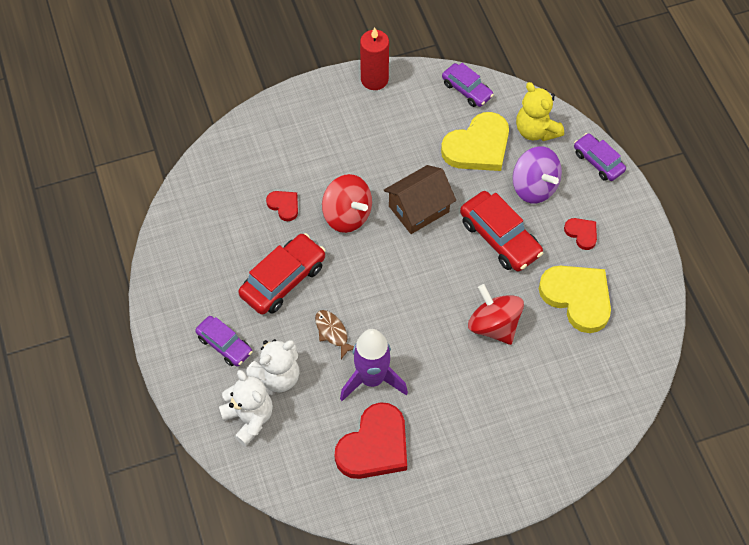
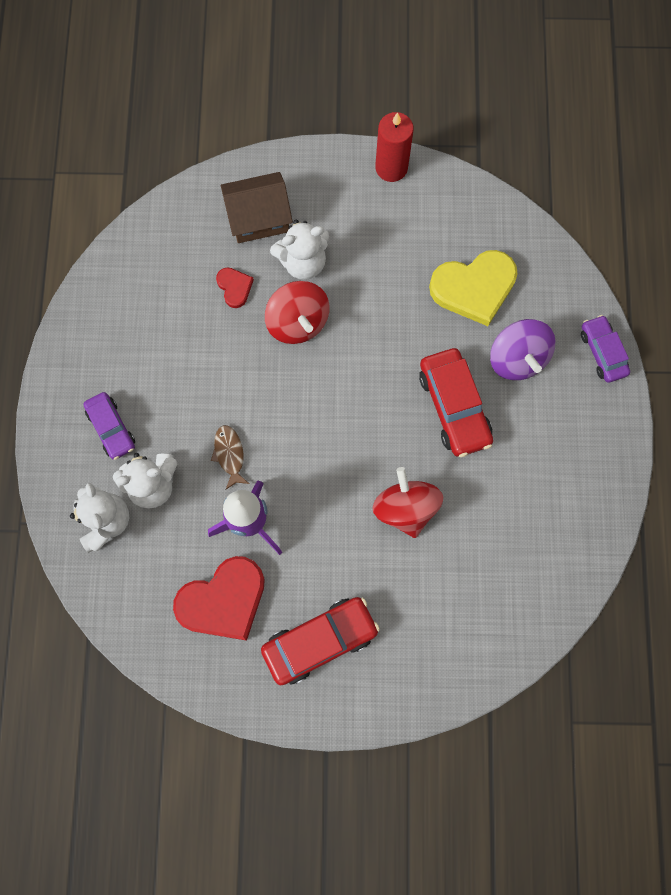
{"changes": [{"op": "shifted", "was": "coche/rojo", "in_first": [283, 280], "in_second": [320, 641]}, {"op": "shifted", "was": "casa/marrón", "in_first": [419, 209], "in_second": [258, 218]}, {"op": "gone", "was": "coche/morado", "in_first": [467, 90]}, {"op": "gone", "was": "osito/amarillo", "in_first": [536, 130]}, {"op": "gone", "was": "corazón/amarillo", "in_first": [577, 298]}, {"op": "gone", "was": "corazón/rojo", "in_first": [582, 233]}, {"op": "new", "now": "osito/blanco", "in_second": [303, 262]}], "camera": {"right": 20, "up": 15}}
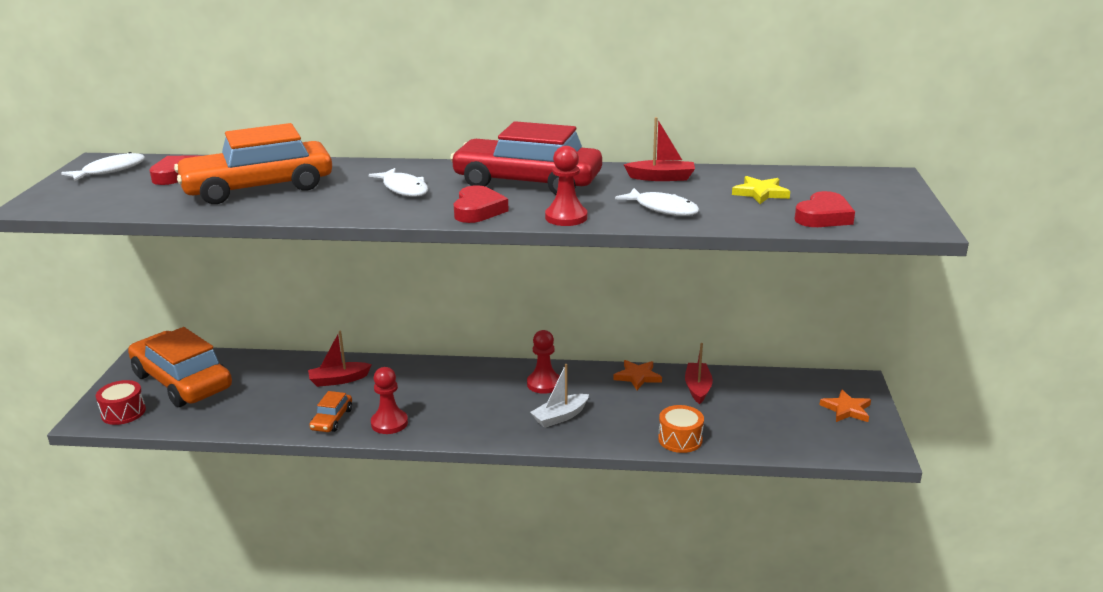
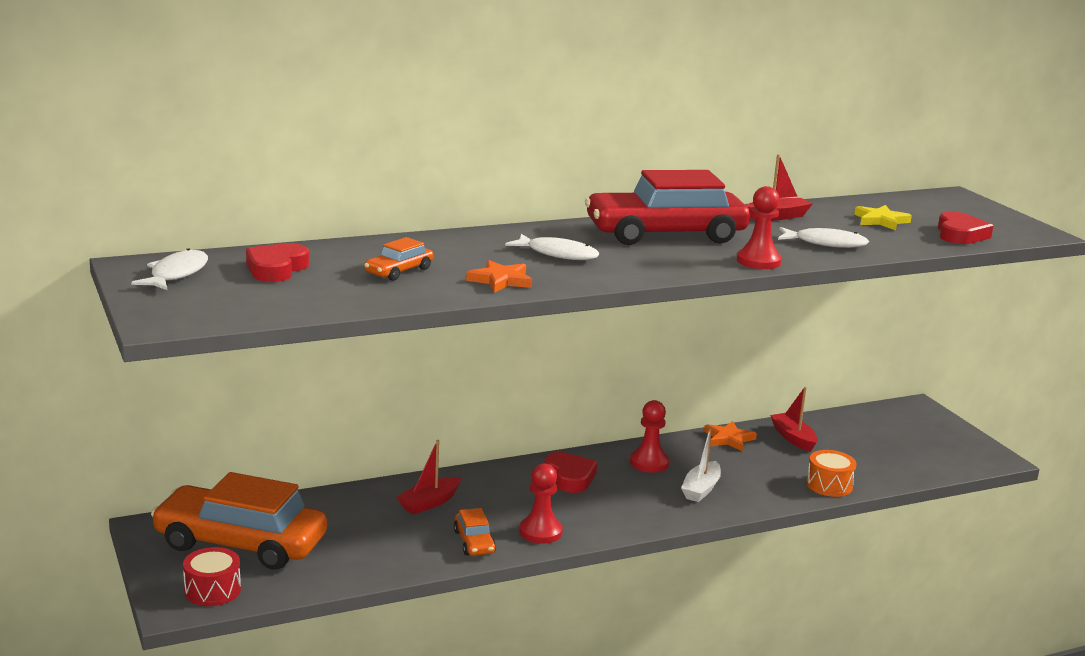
{"changes": [{"op": "scaled", "was": "coche/naranja", "in_first": [258, 187], "in_second": [399, 271], "ratio": 0.43}, {"op": "shifted", "was": "corazón/rojo", "in_first": [478, 210], "in_second": [570, 477]}, {"op": "shifted", "was": "estrella/naranja", "in_first": [846, 409], "in_second": [501, 280]}], "camera": {"right": -30, "up": -5}}
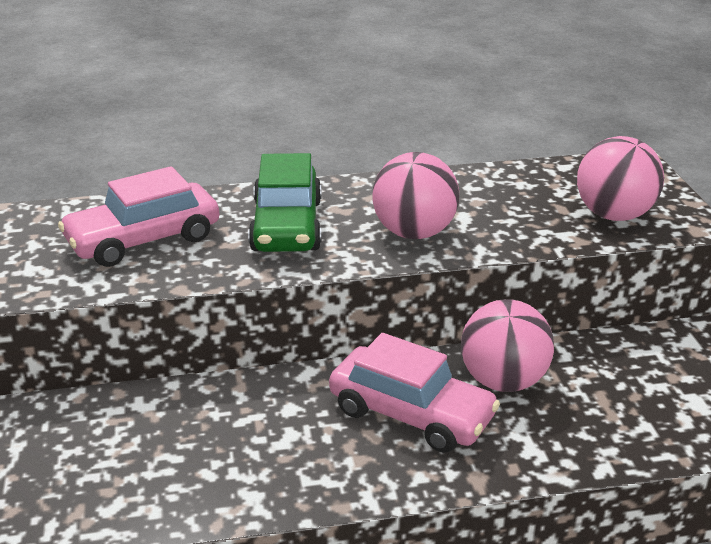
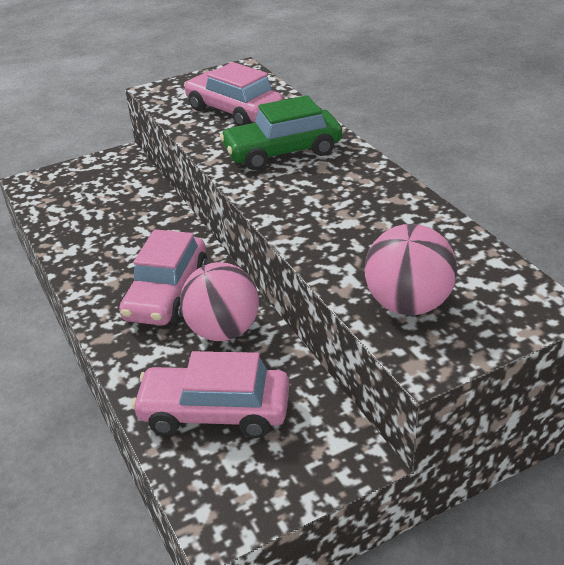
{"changes": [{"op": "gone", "was": "pelota/rosa", "in_first": [414, 233]}, {"op": "new", "now": "coche/rosa", "in_second": [214, 412]}], "camera": {"right": 75, "up": 5}}
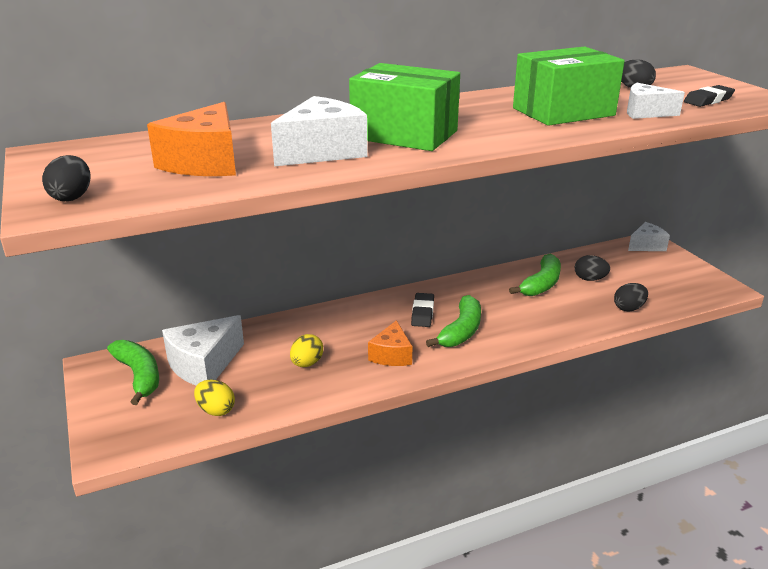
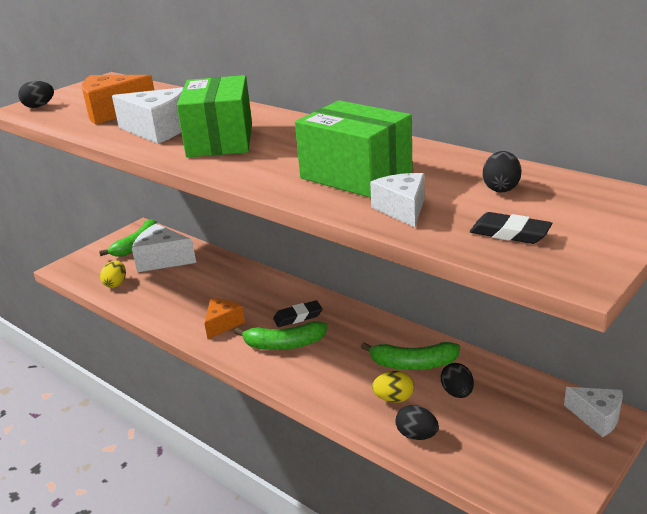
{"changes": [{"op": "shifted", "was": "huevo/amarillo", "in_first": [307, 363], "in_second": [393, 399]}, {"op": "rotated", "was": "queso/naranja", "in_first": [391, 355], "in_second": [222, 324], "clockwise": 135}], "camera": {"right": 65, "up": 0}}
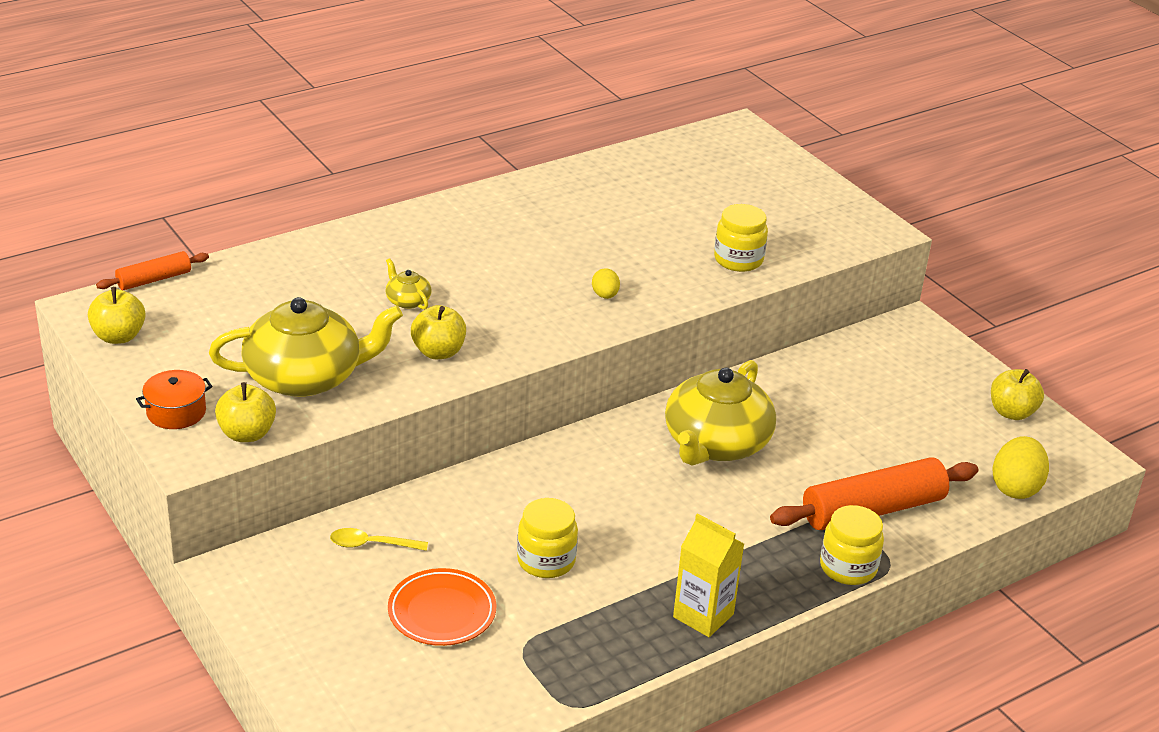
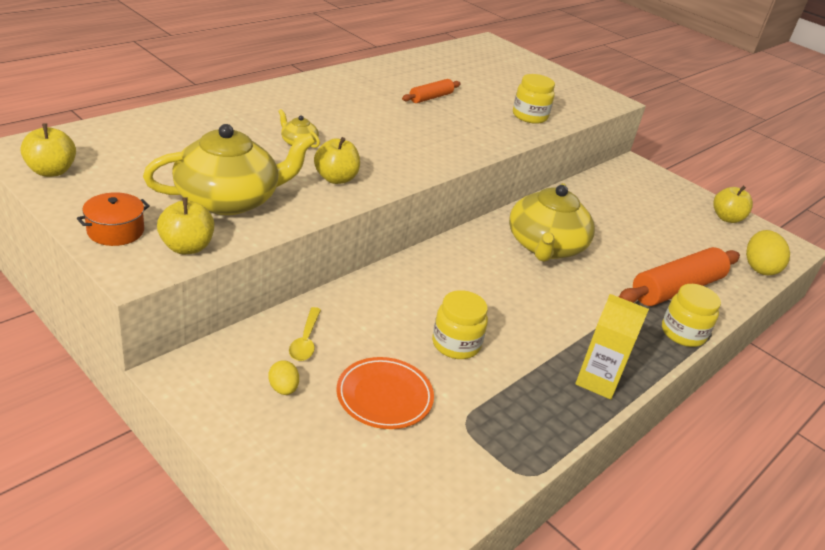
{"changes": [{"op": "shifted", "was": "rodillo/naranja", "in_first": [154, 279], "in_second": [430, 97]}, {"op": "rotated", "was": "cuchara/amarillo", "in_first": [372, 544], "in_second": [305, 340], "clockwise": -75}, {"op": "shifted", "was": "huevo/amarillo", "in_first": [605, 295], "in_second": [283, 388]}], "camera": {"right": -15, "up": 0}}
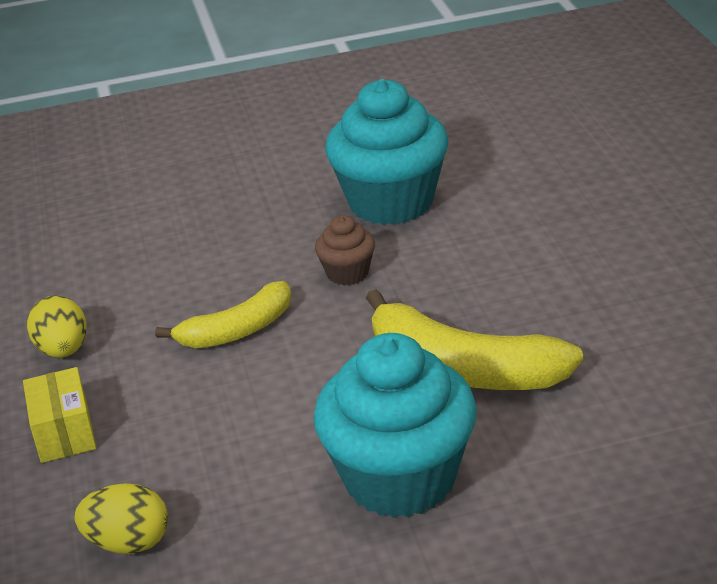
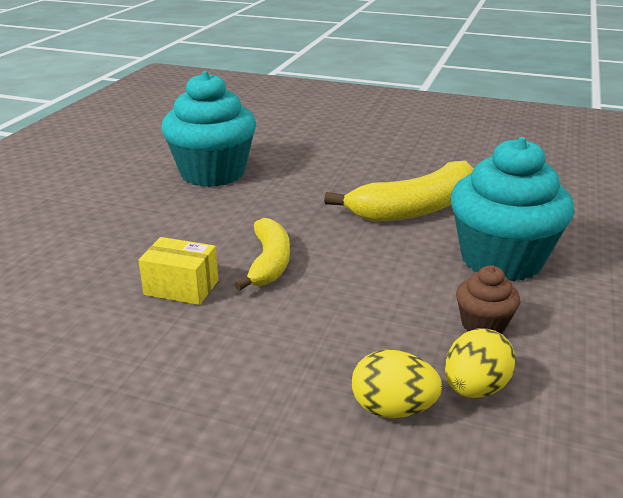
{"changes": [{"op": "shifted", "was": "caja/amarillo", "in_first": [64, 433], "in_second": [181, 287]}, {"op": "shifted", "was": "huevo/amarillo", "in_first": [63, 350], "in_second": [393, 409]}, {"op": "shifted", "was": "magdalena/marrón", "in_first": [347, 273], "in_second": [483, 325]}], "camera": {"right": -60, "up": -5}}
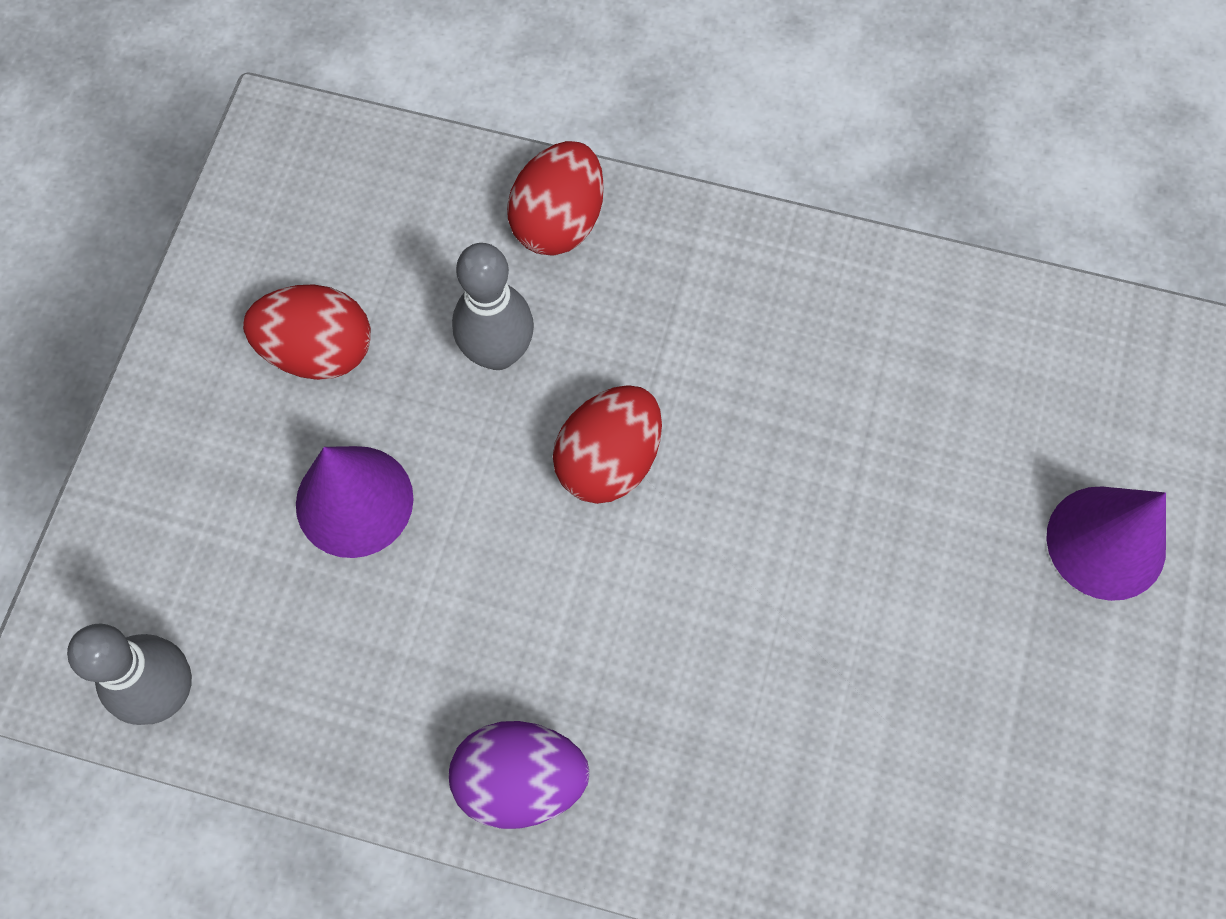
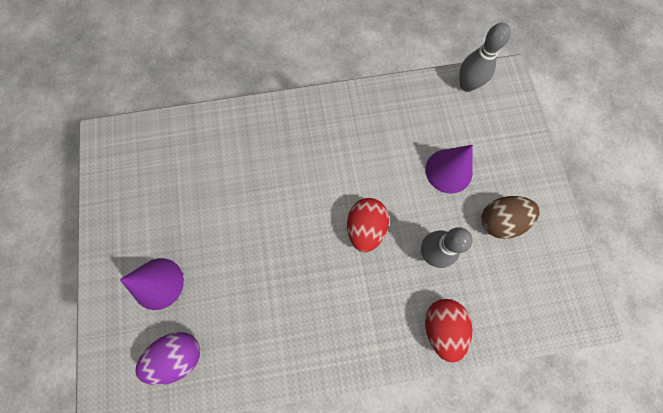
{"changes": [{"op": "repainted", "was": "huevo/rojo", "now": "huevo/marrón", "in_first": [318, 351], "in_second": [500, 221]}, {"op": "shifted", "was": "huevo/morado", "in_first": [520, 780], "in_second": [178, 355]}], "camera": {"right": 155, "up": 5}}
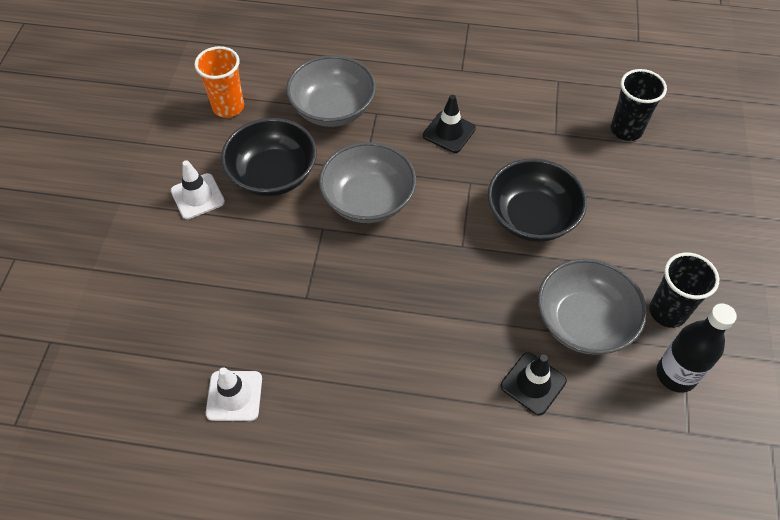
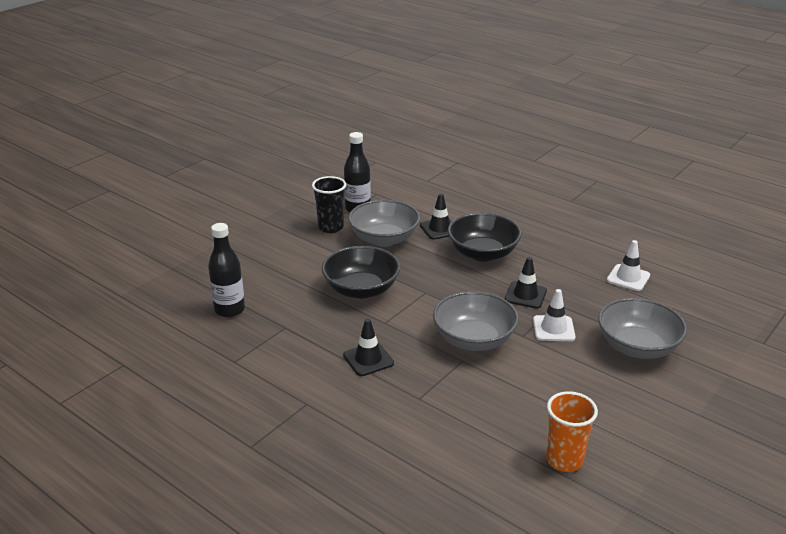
{"changes": [{"op": "shifted", "was": "cono de tráfico/blanco", "in_first": [197, 196], "in_second": [553, 329]}, {"op": "shifted", "was": "cuenco/negro", "in_first": [273, 174], "in_second": [483, 253]}, {"op": "shifted", "was": "cuenco/gris", "in_first": [333, 109], "in_second": [637, 347]}, {"op": "swapped", "was": "vaso/negro", "now": "botella/negro", "in_first": [626, 130], "in_second": [229, 310]}, {"op": "new", "now": "cono de tráfico/negro", "in_second": [525, 295]}], "camera": {"right": -150, "up": -25}}
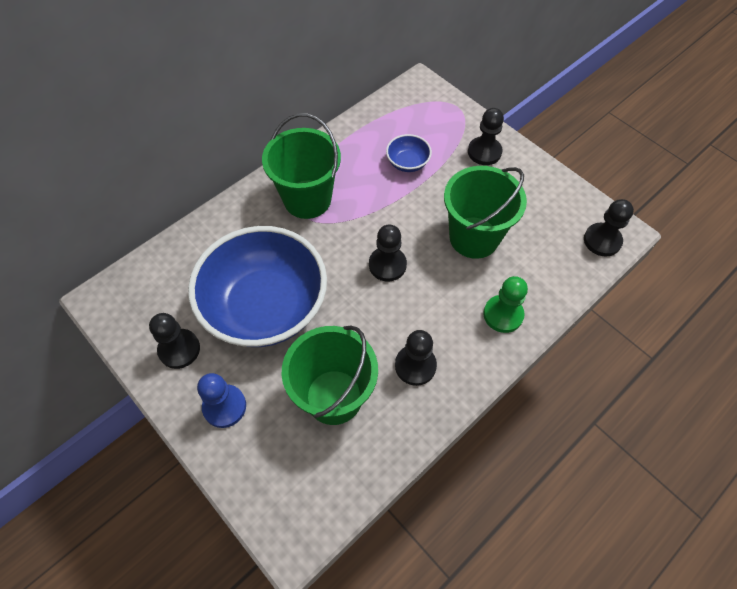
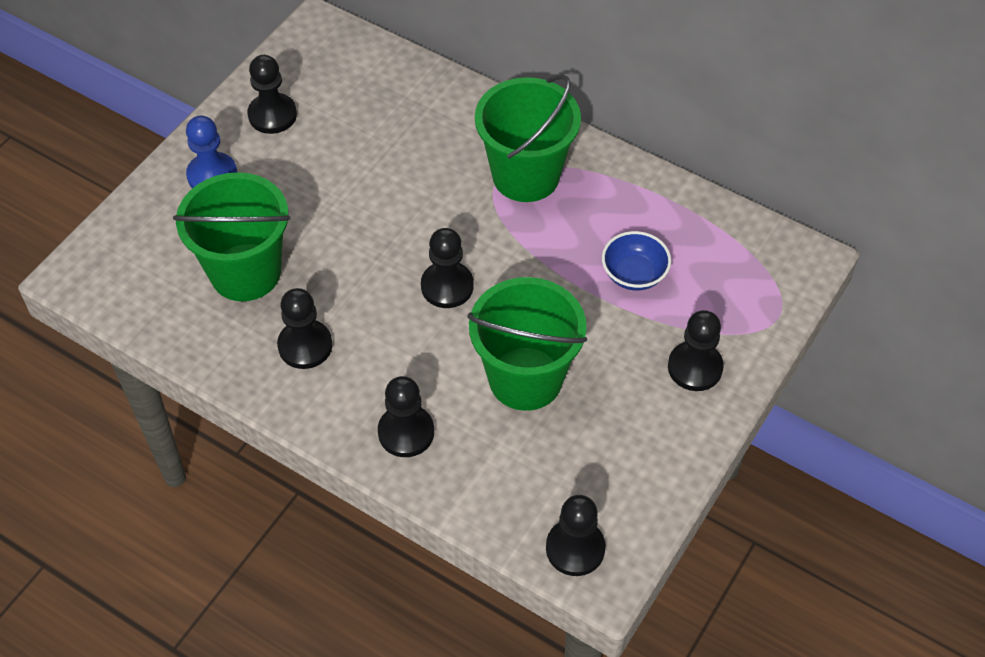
{"changes": [{"op": "gone", "was": "cuenco/azul", "in_first": [265, 307]}, {"op": "repainted", "was": "peón/verde", "now": "peón/negro", "in_first": [503, 314], "in_second": [406, 432]}], "camera": {"right": 75, "up": -5}}
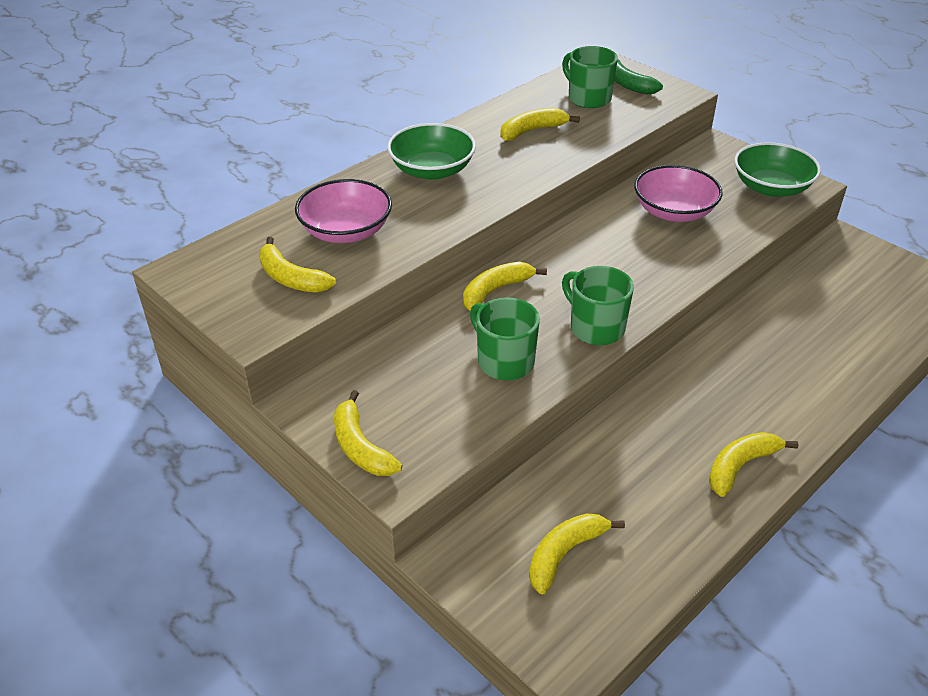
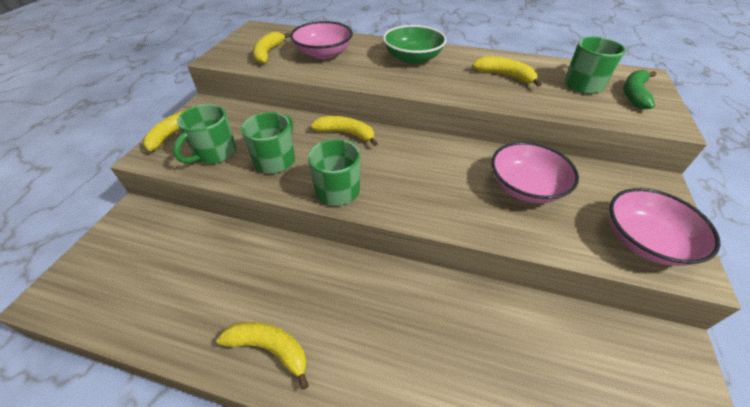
{"changes": [{"op": "gone", "was": "plátano/amarillo", "in_first": [564, 554]}, {"op": "repainted", "was": "cuenco/verde", "now": "cuenco/rosa", "in_first": [771, 187], "in_second": [645, 241]}, {"op": "new", "now": "taza/verde", "in_second": [215, 153]}], "camera": {"right": 60, "up": 5}}
